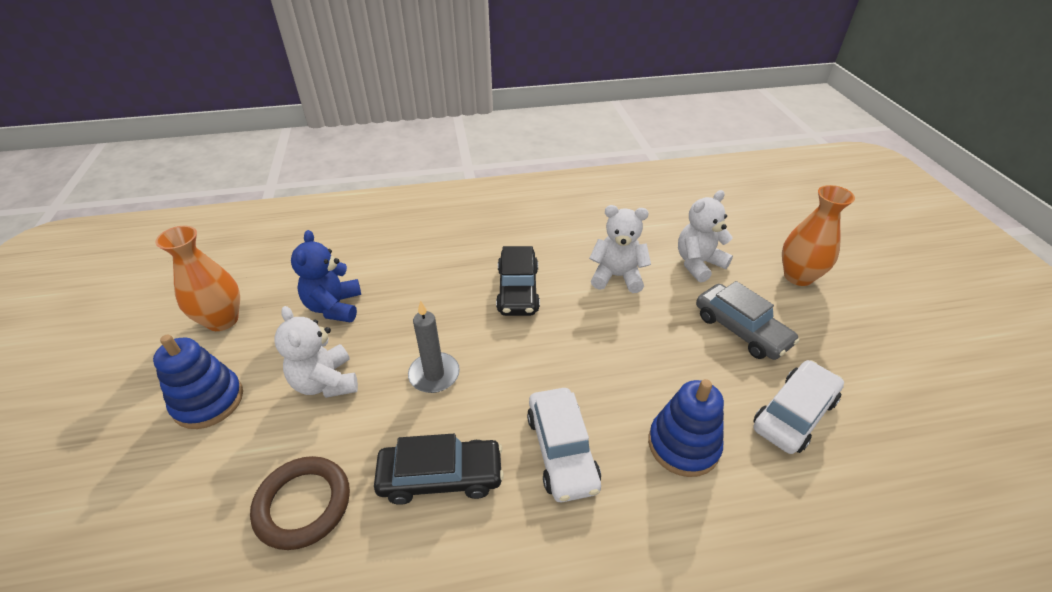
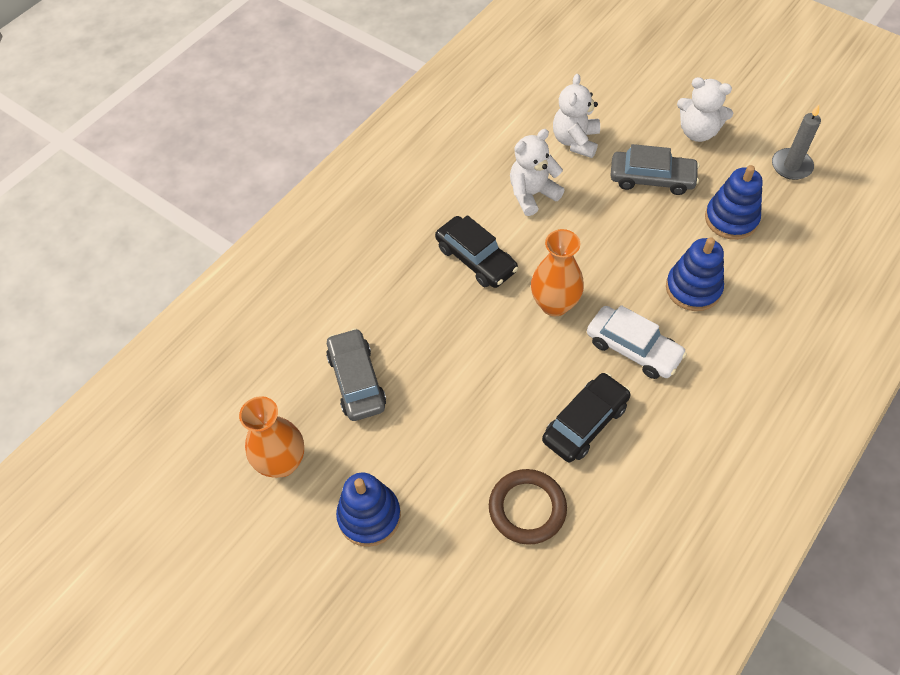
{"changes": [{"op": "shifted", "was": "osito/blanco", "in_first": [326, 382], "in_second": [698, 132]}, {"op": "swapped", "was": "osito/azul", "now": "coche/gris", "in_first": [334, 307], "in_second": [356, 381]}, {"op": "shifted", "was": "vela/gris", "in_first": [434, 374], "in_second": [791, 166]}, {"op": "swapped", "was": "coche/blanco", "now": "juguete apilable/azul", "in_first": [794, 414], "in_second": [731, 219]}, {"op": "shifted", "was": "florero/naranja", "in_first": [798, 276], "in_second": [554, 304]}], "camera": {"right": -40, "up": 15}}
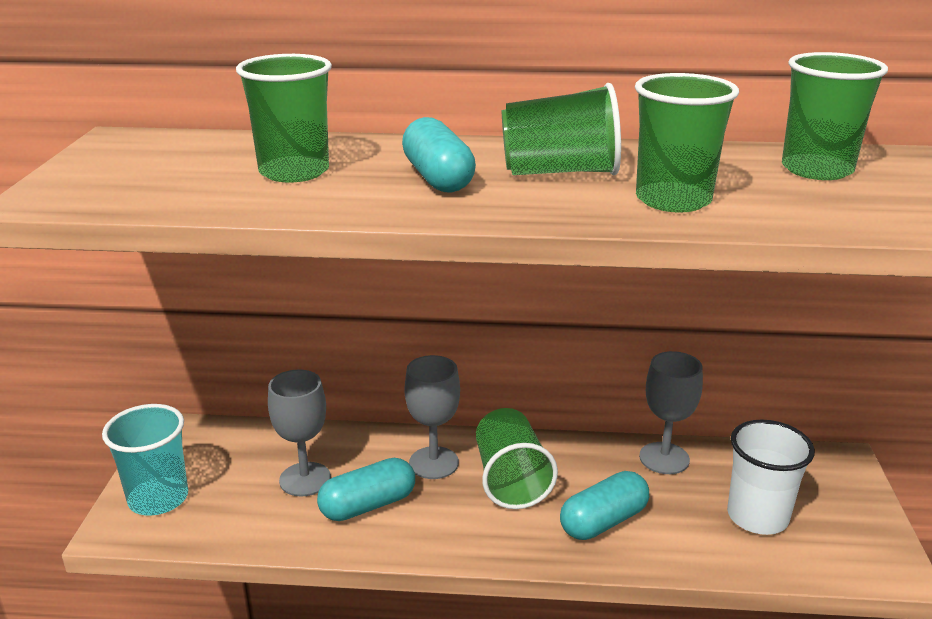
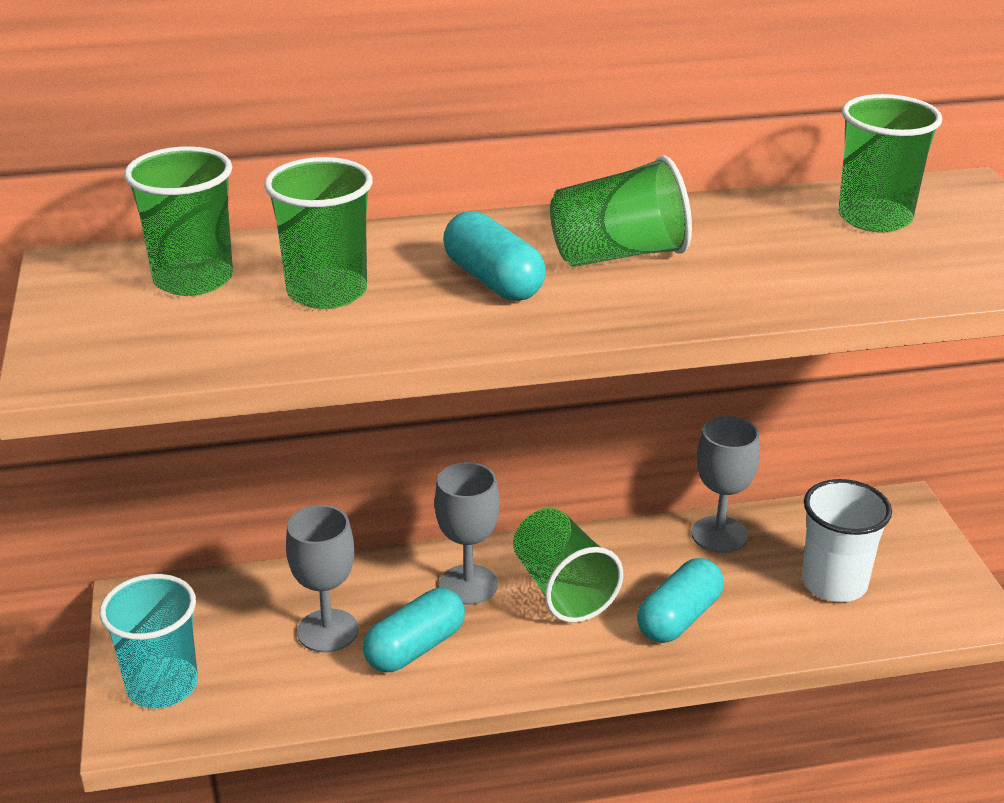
{"changes": [{"op": "shifted", "was": "vaso/verde", "in_first": [673, 200], "in_second": [193, 279]}], "camera": {"right": -15, "up": 5}}
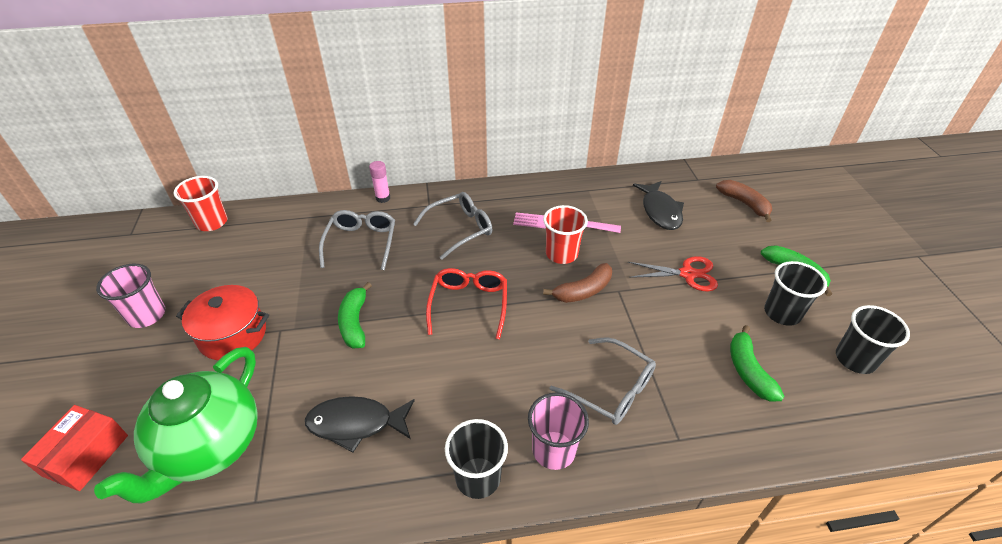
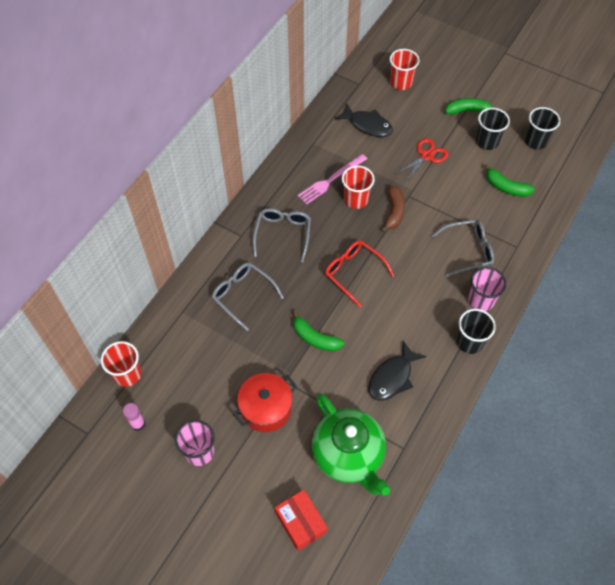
{"changes": [{"op": "shifted", "was": "barra de pegamento/rosa", "in_first": [383, 198], "in_second": [138, 424]}, {"op": "swapped", "was": "plátano/marrón", "now": "vaso/rojo", "in_first": [744, 204], "in_second": [401, 83]}], "camera": {"right": -50, "up": 15}}
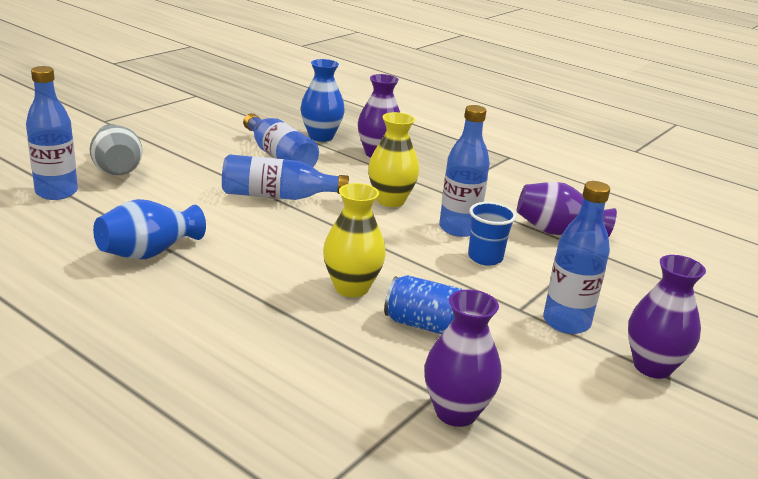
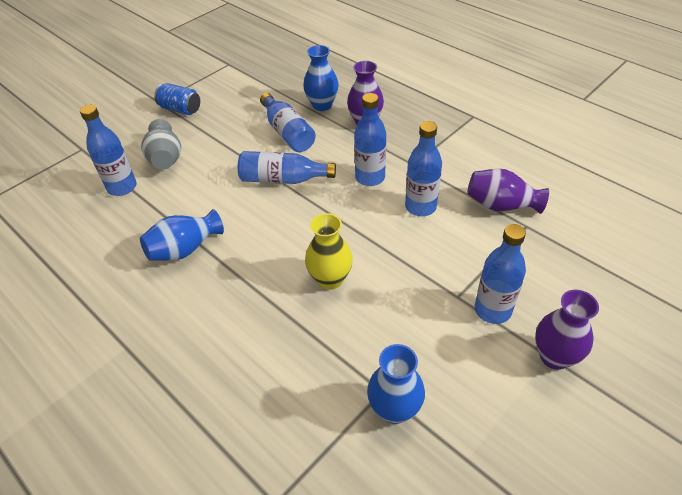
{"changes": [{"op": "swapped", "was": "florero/amarillo", "now": "botella/azul", "in_first": [390, 200], "in_second": [370, 177]}, {"op": "shifted", "was": "lata/azul", "in_first": [424, 325], "in_second": [180, 109]}, {"op": "repainted", "was": "florero/morado", "now": "florero/azul", "in_first": [456, 412], "in_second": [394, 409]}, {"op": "gone", "was": "vaso/azul", "in_first": [485, 258]}], "camera": {"right": 10, "up": 20}}
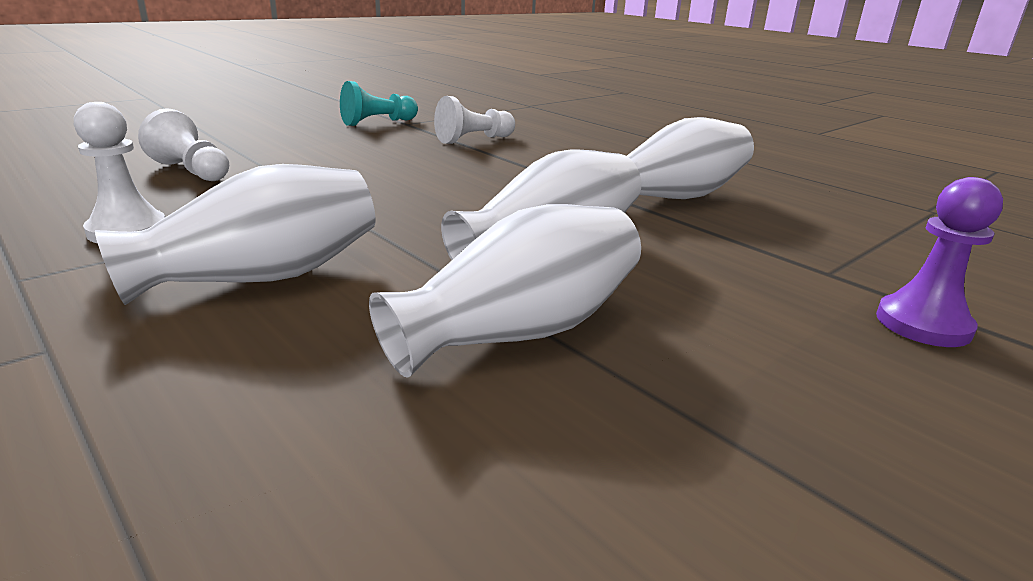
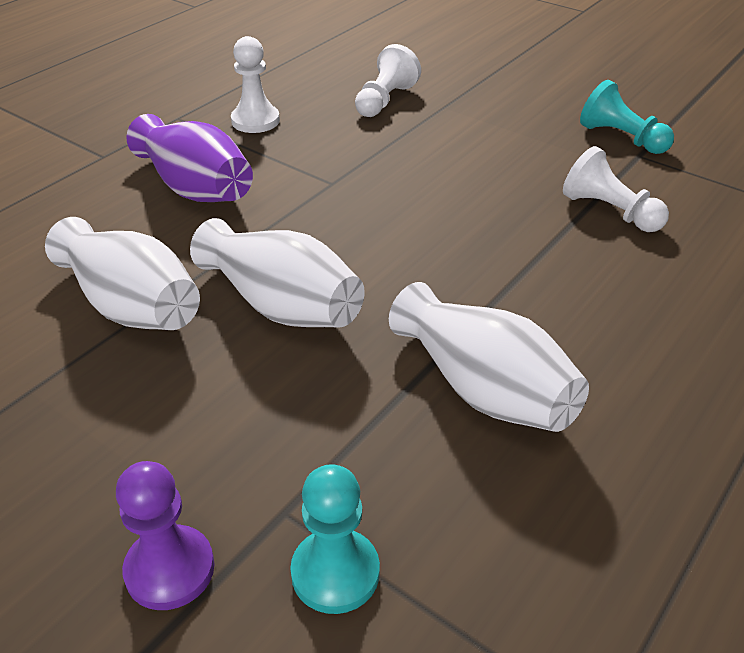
{"changes": [{"op": "repainted", "was": "florero/blanco", "now": "florero/morado", "in_first": [263, 277], "in_second": [196, 188]}, {"op": "new", "now": "peón/turquesa", "in_second": [335, 573]}], "camera": {"right": 80, "up": 15}}
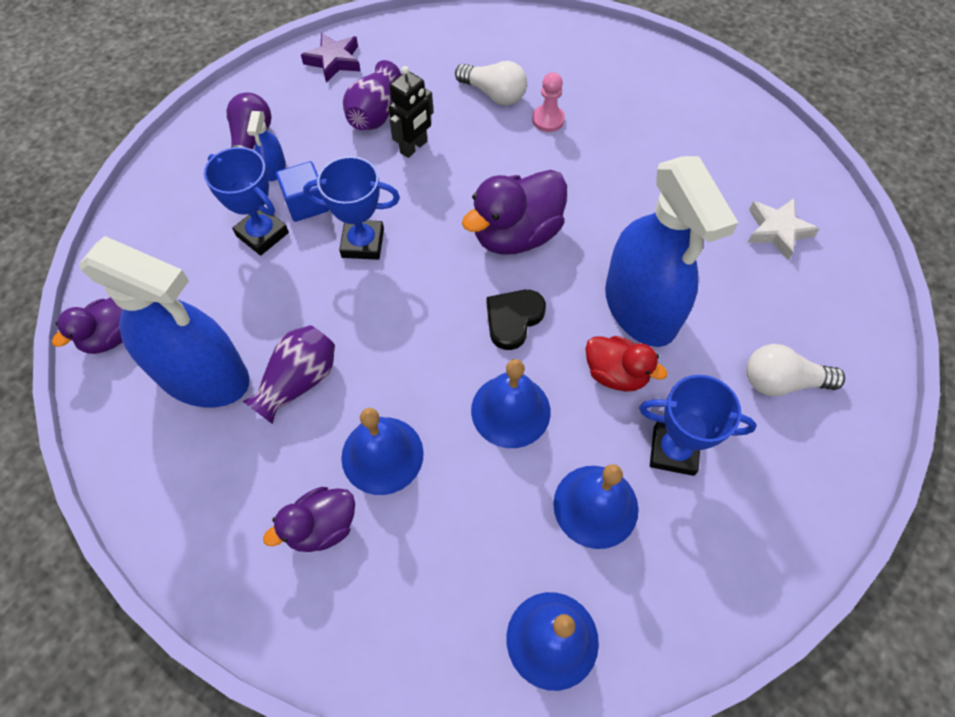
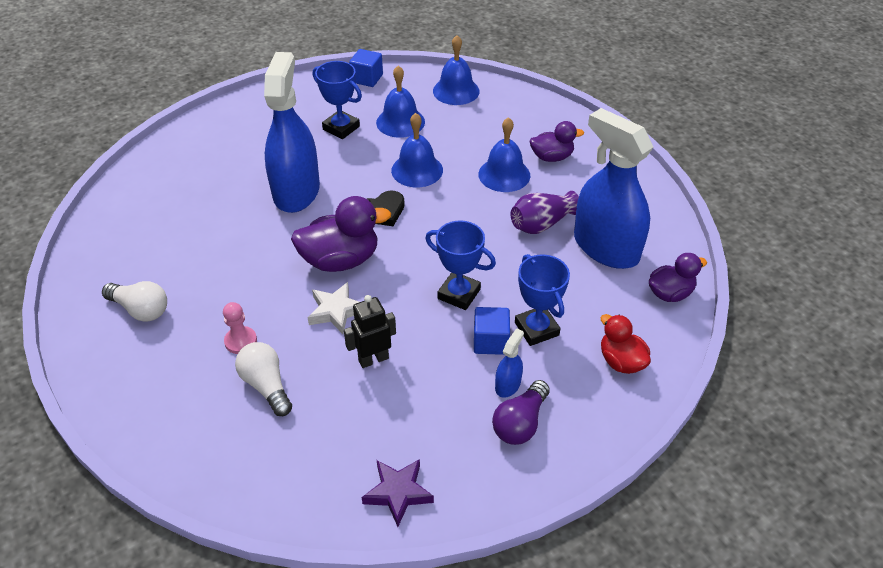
{"changes": [{"op": "gone", "was": "florero/morado", "in_first": [374, 113]}, {"op": "shifted", "was": "pato/rojo", "in_first": [616, 374], "in_second": [621, 361]}, {"op": "shifted", "was": "bombilla/blanco", "in_first": [781, 381], "in_second": [141, 309]}, {"op": "shifted", "was": "estrella/blanco", "in_first": [777, 231], "in_second": [336, 311]}, {"op": "new", "now": "cubo/azul", "in_second": [367, 78]}], "camera": {"right": -155, "up": -15}}
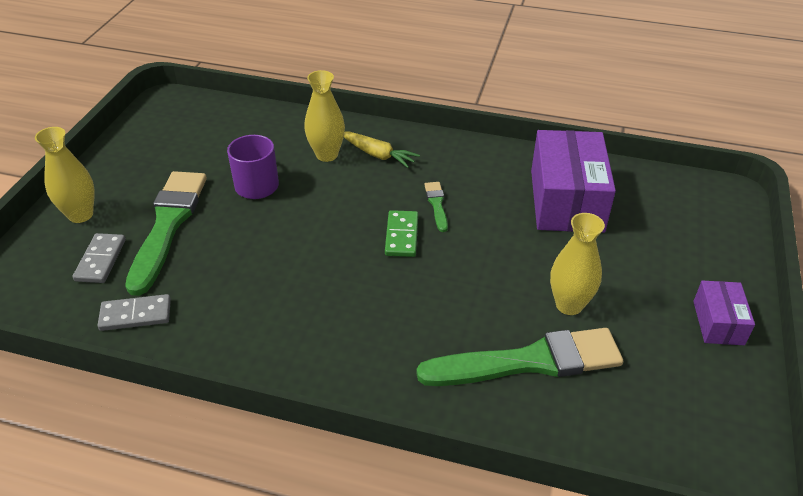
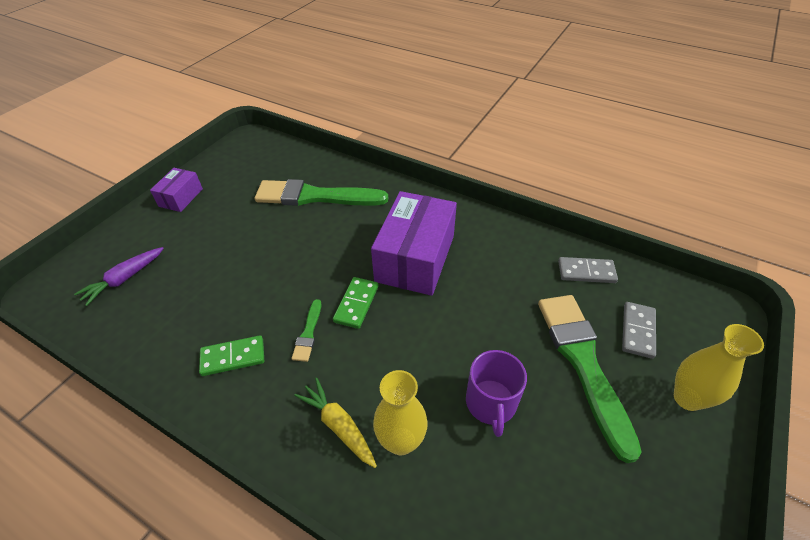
{"changes": [{"op": "rotated", "was": "pincel/verde", "in_first": [168, 225], "in_second": [583, 362], "clockwise": 150}, {"op": "shifted", "was": "caja/morado", "in_first": [566, 200], "in_second": [415, 258]}, {"op": "gone", "was": "florero/amarillo", "in_first": [569, 305]}, {"op": "new", "now": "zanahoria/morado", "in_second": [124, 279]}, {"op": "new", "now": "ficha de dominó/verde", "in_second": [233, 357]}], "camera": {"right": -165, "up": 5}}
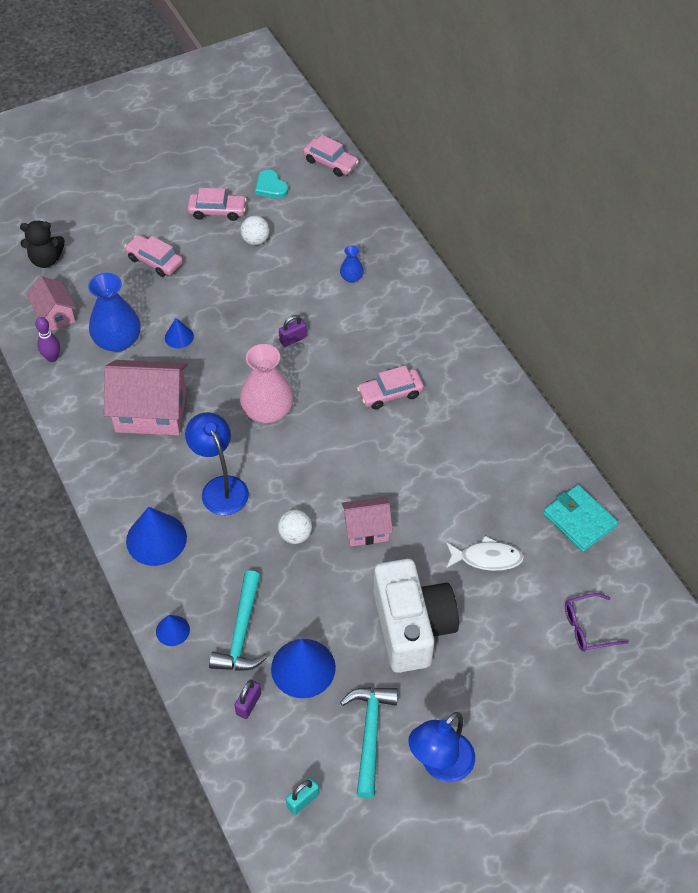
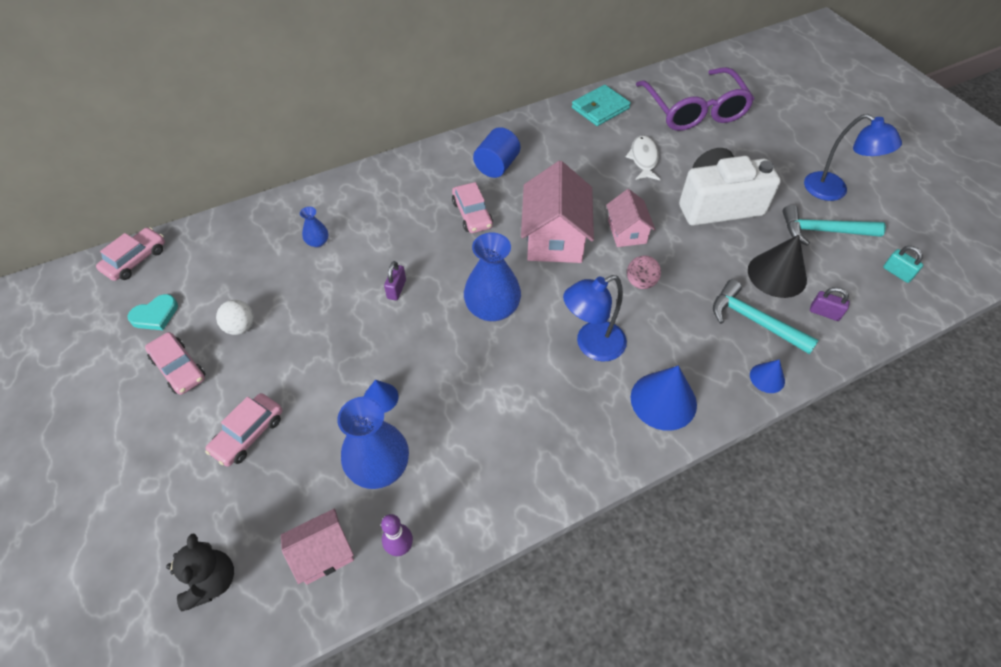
{"changes": [{"op": "shifted", "was": "casa/rosa", "in_first": [151, 412], "in_second": [555, 238]}, {"op": "rotated", "was": "coche/rosa", "in_first": [217, 211], "in_second": [179, 368], "clockwise": 135}, {"op": "rotated", "was": "martillo/turquesa", "in_first": [241, 632], "in_second": [754, 321], "clockwise": -150}, {"op": "repainted", "was": "florero/rosa", "now": "florero/azul", "in_first": [267, 411], "in_second": [492, 308]}, {"op": "repainted", "was": "cono/azul", "now": "cono/negro", "in_first": [303, 668], "in_second": [777, 274]}, {"op": "repainted", "was": "pelota/blanco", "now": "pelota/rosa", "in_first": [295, 535], "in_second": [640, 282]}, {"op": "rotated", "was": "candado/morado", "in_first": [293, 339], "in_second": [396, 289], "clockwise": 45}, {"op": "scaled", "was": "gafas/morado", "in_first": [588, 627], "in_second": [694, 110], "ratio": 2.17}, {"op": "new", "now": "cilindro/azul", "in_second": [497, 166]}], "camera": {"right": -90, "up": 0}}
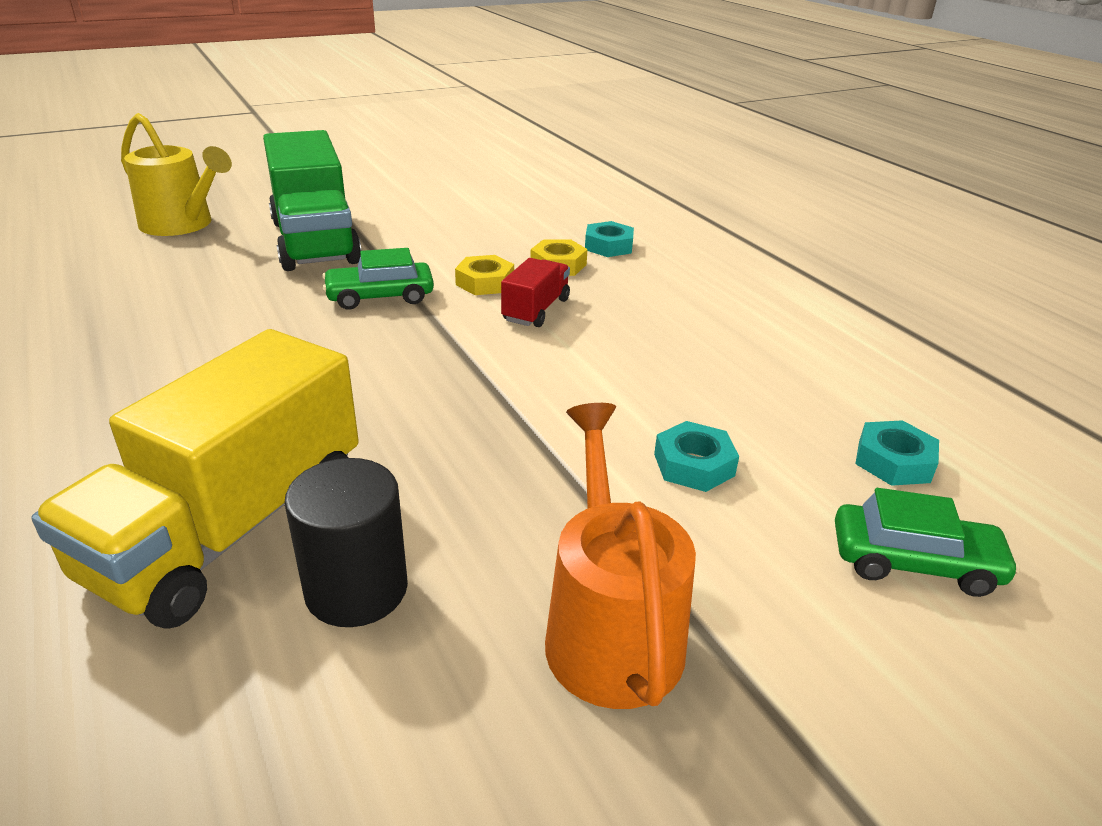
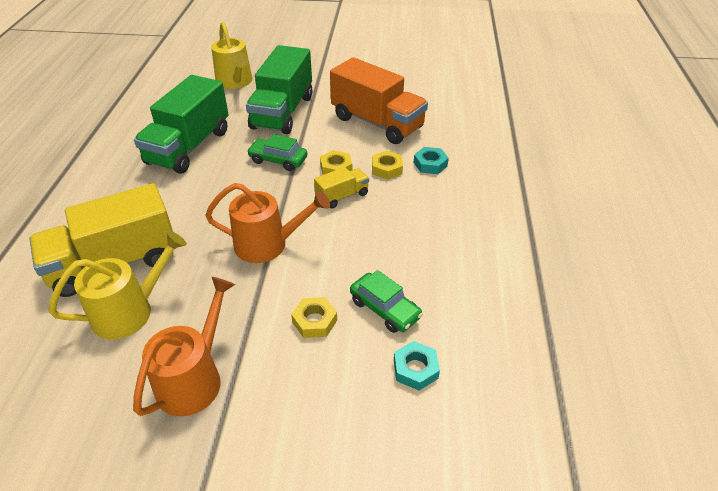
{"changes": [{"op": "swapped", "was": "cilindro/negro", "now": "regadera/amarillo", "in_first": [356, 589], "in_second": [130, 311]}, {"op": "repainted", "was": "camión/rojo", "now": "camión/amarillo", "in_first": [536, 310], "in_second": [342, 196]}, {"op": "repainted", "was": "tuerca/turquesa", "now": "tuerca/amarillo", "in_first": [694, 465], "in_second": [314, 321]}, {"op": "shifted", "was": "coche/verde", "in_first": [914, 562], "in_second": [385, 309]}, {"op": "new", "now": "camión/verde", "in_second": [189, 147]}, {"op": "new", "now": "regadera/naranja", "in_second": [267, 244]}, {"op": "new", "now": "camión/naranja", "in_second": [377, 123]}], "camera": {"right": 35, "up": 10}}
